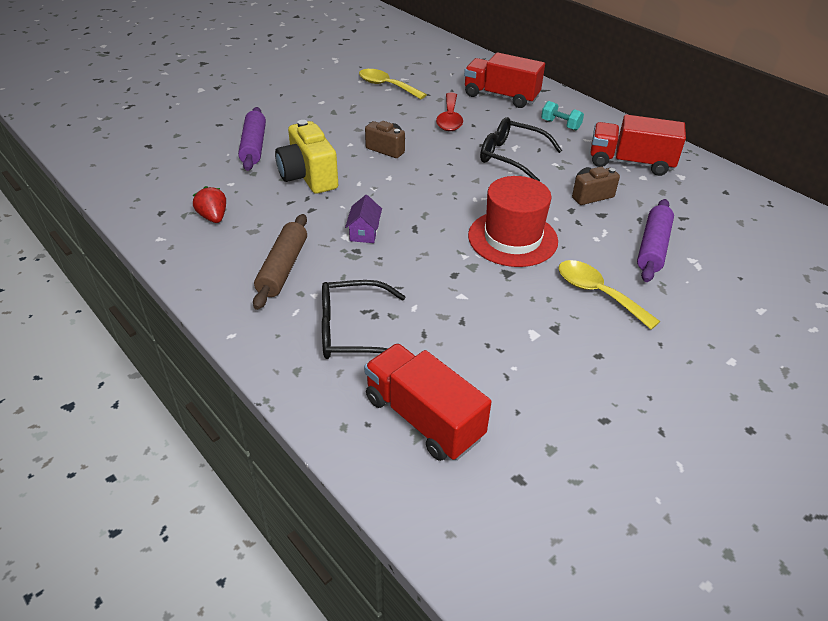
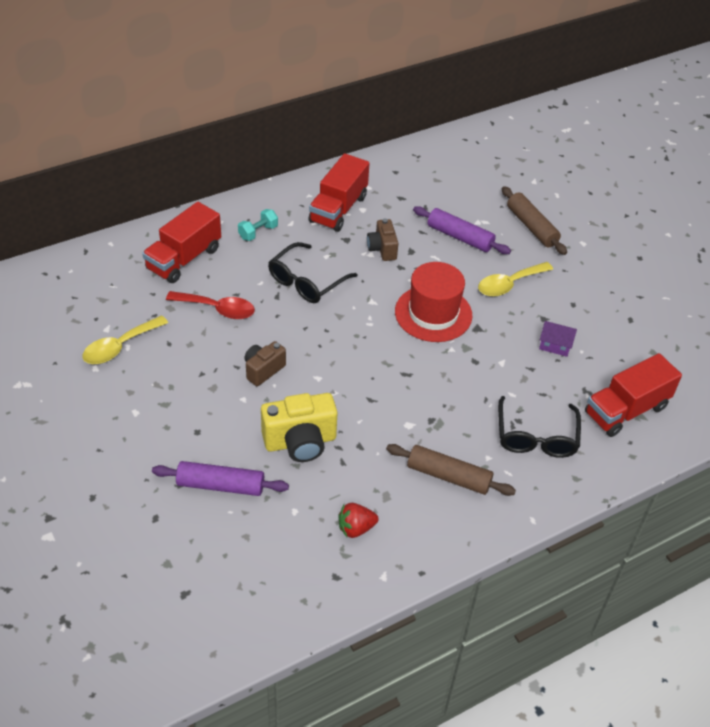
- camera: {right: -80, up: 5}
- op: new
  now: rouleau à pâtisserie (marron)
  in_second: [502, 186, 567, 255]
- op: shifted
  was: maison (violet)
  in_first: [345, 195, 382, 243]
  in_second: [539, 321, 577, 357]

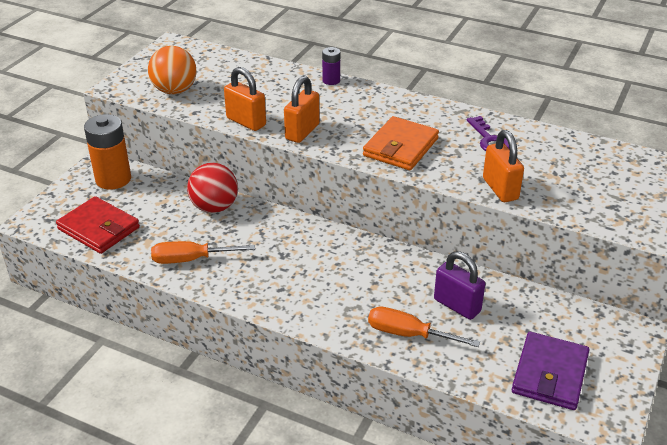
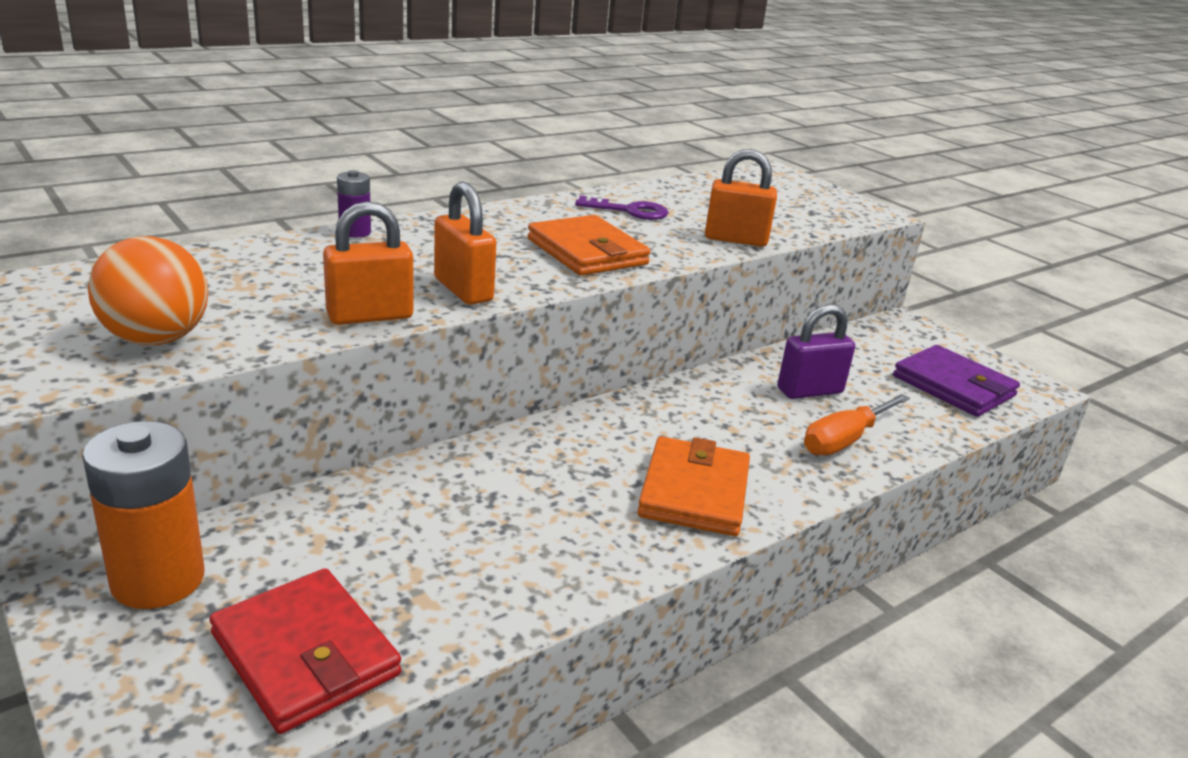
- camera: {right: -65, up: -10}
- op: rotated
  was: portefeuille (rouge)
  in_first: [56, 196, 140, 254]
  in_second: [209, 568, 401, 734]
  clockwise: 75
- op: new
  now: portefeuille (orange)
  in_second: [637, 436, 750, 536]
- op: gone
  was: tournevis (orange)
  in_first: [151, 241, 255, 264]
- op: gone
  was: balle (rouge)
  in_first: [187, 163, 238, 213]

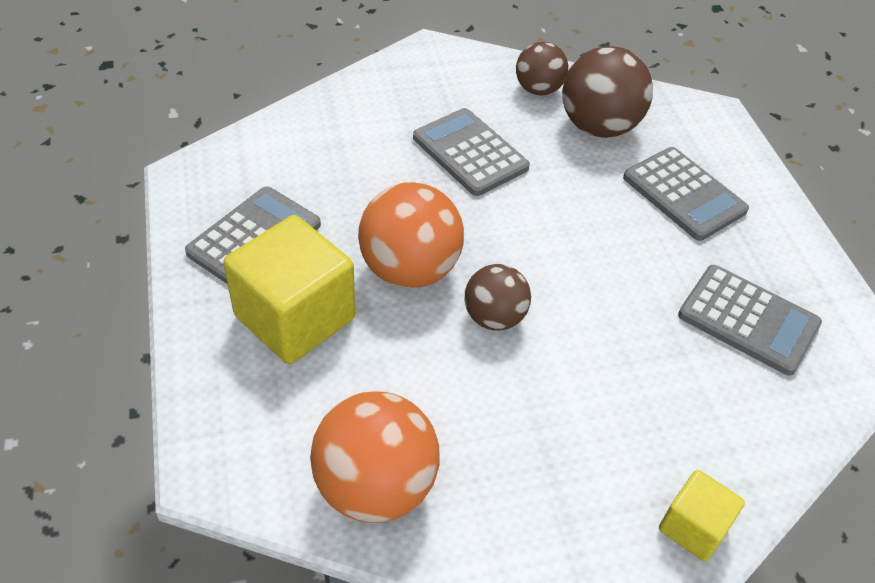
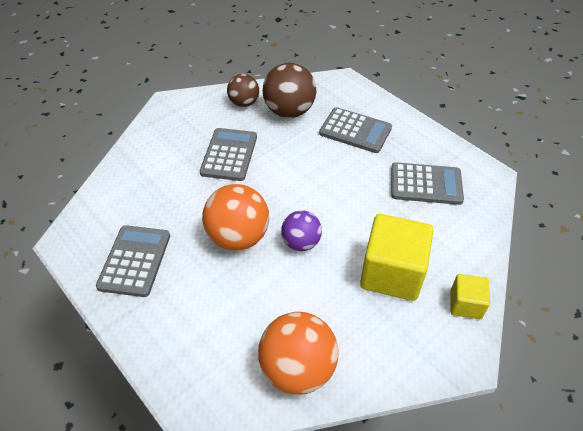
- camera: {right: -25, up: 0}
- op: rotated
  was: calculatrice (gris)
  in_first: [413, 108, 530, 196]
  in_second: [200, 128, 257, 181]
  clockwise: 75
- op: repainted
  was: balle (marron)
  now: balle (violet)
  in_first: [465, 264, 531, 331]
  in_second: [281, 210, 322, 251]
- op: shifted
  was: cube (jaune)
  in_first: [223, 215, 355, 364]
  in_second: [360, 214, 433, 301]

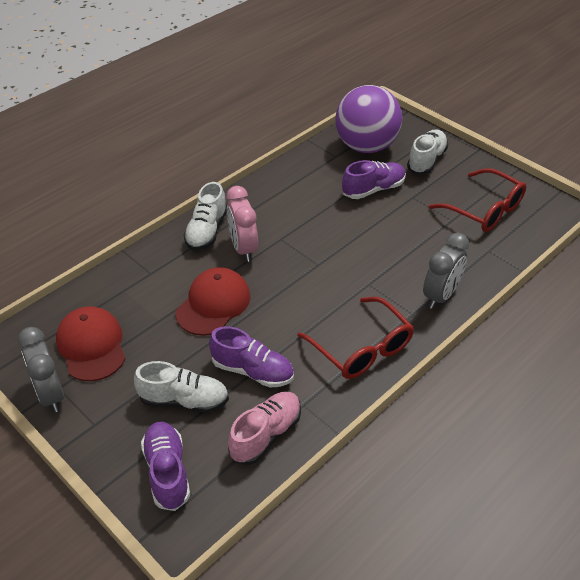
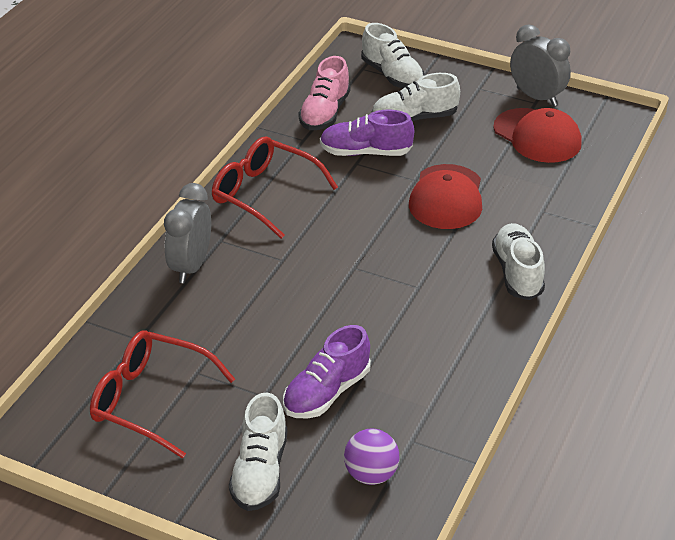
- camera: {right: 160, up: -5}
- op: scaled
  was: balle (violet)
  in_first: [335, 85, 402, 153]
  in_second: [344, 429, 399, 485]
  ratio: 0.47
- op: repainted
  was: chaussure (violet)
  now: chaussure (blanc)
  in_first: [141, 422, 190, 511]
  in_second: [361, 23, 425, 88]
- op: gone
  was: réveil (rose)
  in_first: [226, 186, 258, 262]

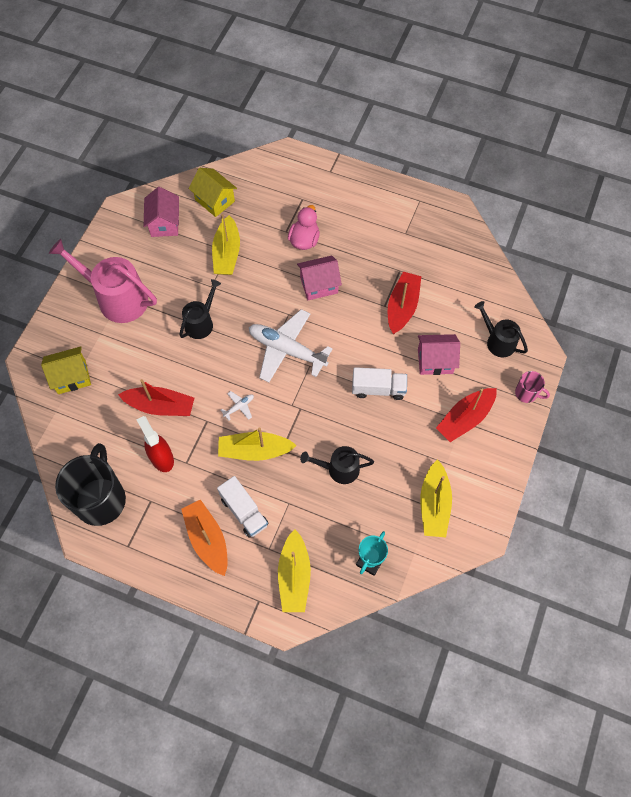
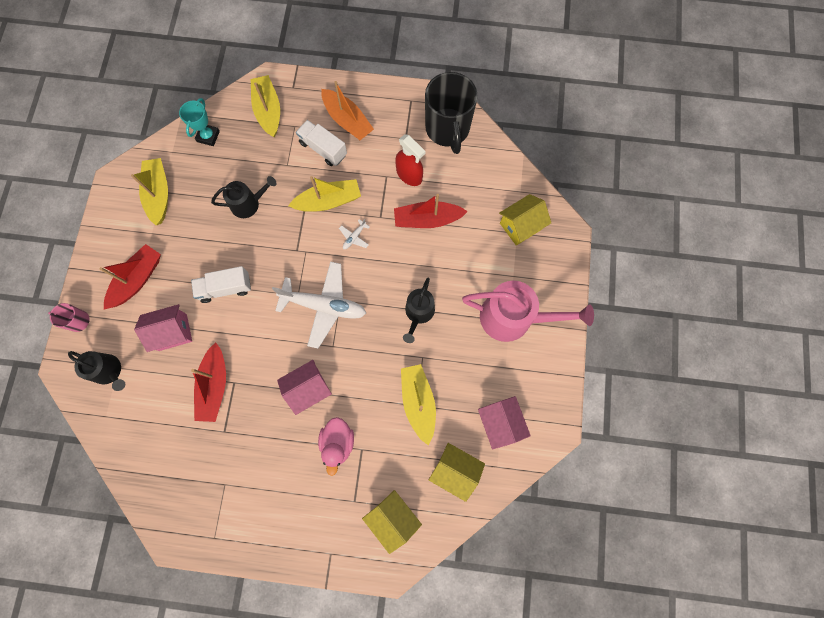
- camera: {right: 165, up: 10}
- op: new
  now: maison (jaune)
  in_second: [362, 490, 422, 554]

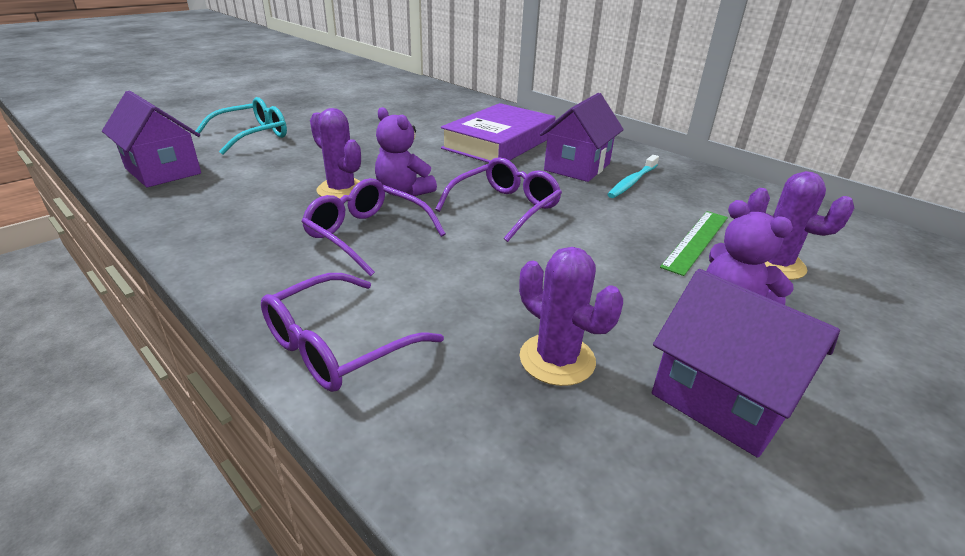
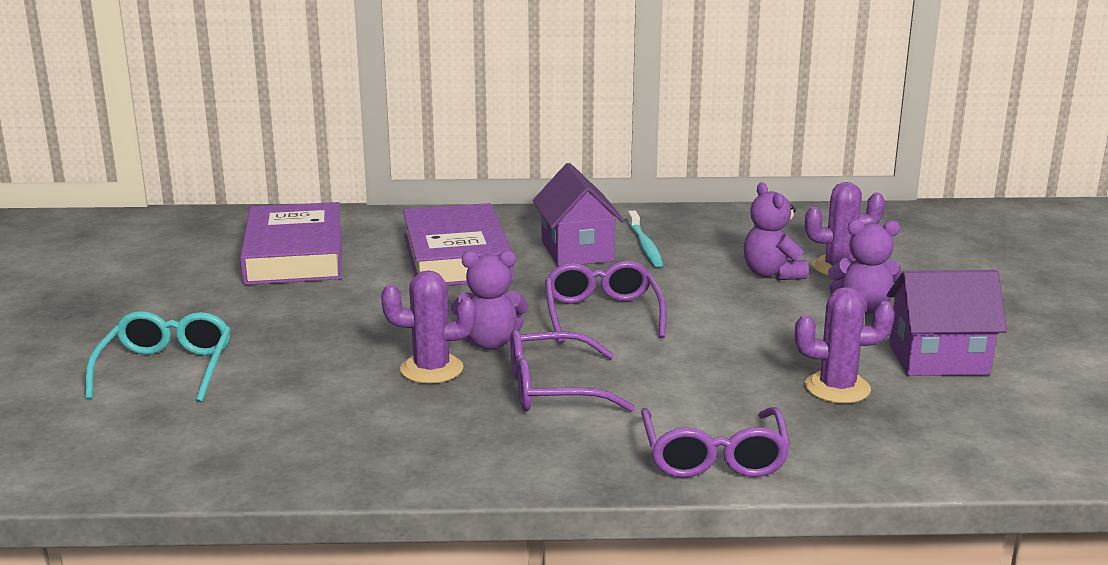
- camera: {right: -45, up: -10}
- op: new
  now: livre (violet)
  in_second: [240, 202, 341, 285]
- op: swapped
  was: règle (vert)
  now: ours en peluche (violet)
  in_first: [660, 211, 728, 276]
  in_second: [744, 182, 809, 280]
- op: gone
  was: maison (violet)
  in_first: [102, 91, 201, 187]

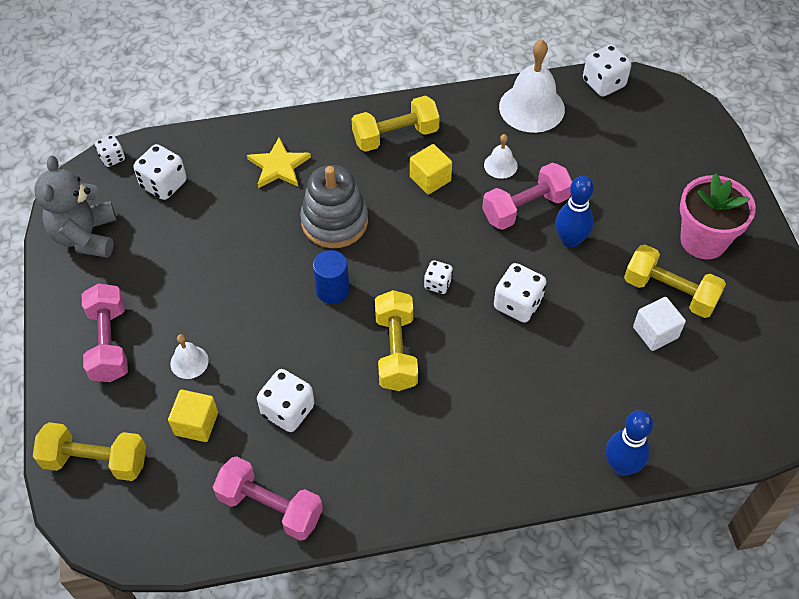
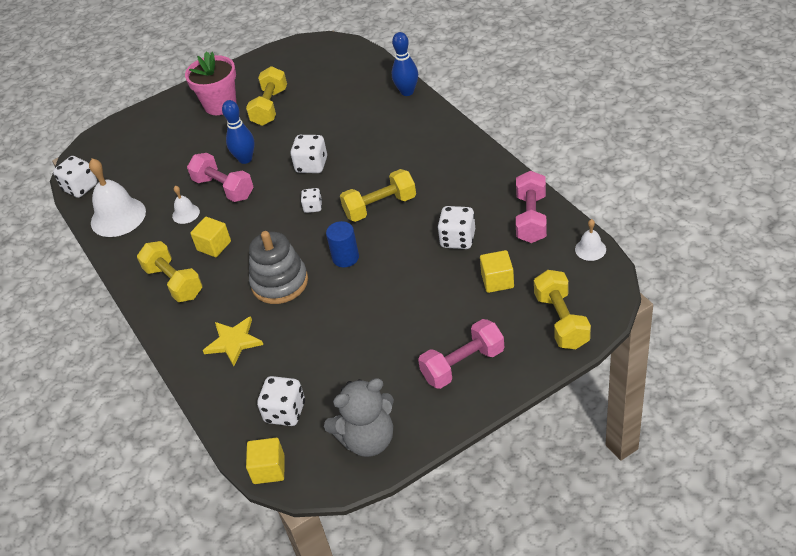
- camera: {right: -105, up: -10}
- op: swapped
  was: dé (blanc)
  now: cube (jaune)
  in_first: [95, 135, 125, 167]
  in_second: [246, 438, 285, 484]
- op: shifted
  was: cloche (blanc)
  in_first: [170, 334, 209, 379]
  in_second: [575, 219, 606, 261]
- op: gone
  was: cube (blanc)
  in_first: [633, 297, 686, 351]

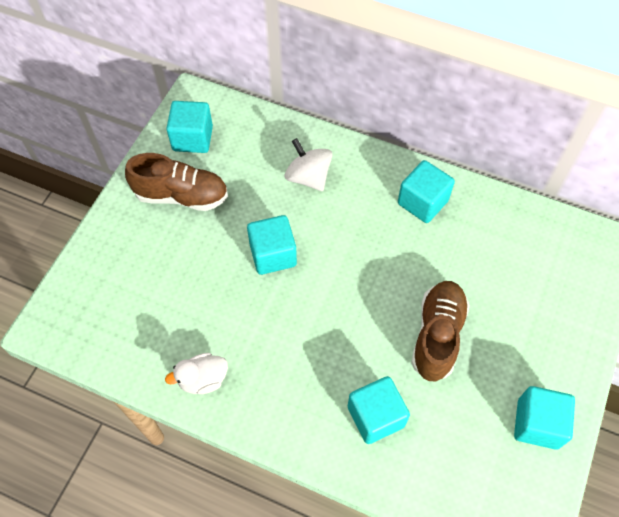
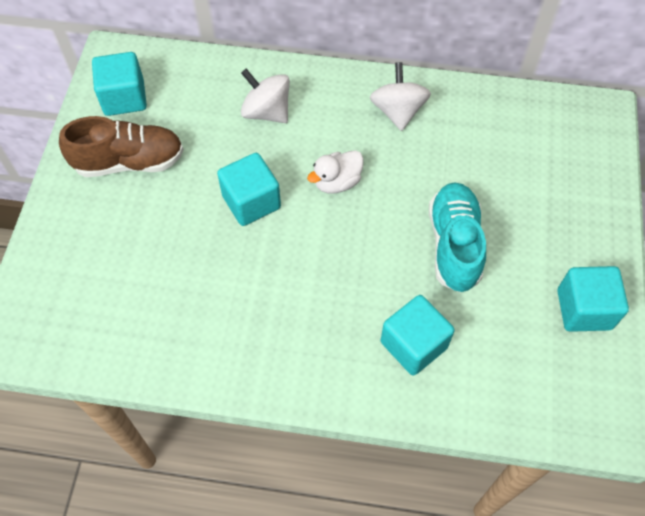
- camera: {right: -15, up: 0}
- op: shifted
  was: canard (blanc)
  in_first: [165, 353, 228, 394]
  in_second: [307, 150, 364, 194]
- op: swapped
  was: cube (turquoise)
  now: toupie (blanc)
  in_first: [398, 160, 455, 223]
  in_second: [370, 62, 431, 131]
- op: repainted
  was: chaussure (marron)
  now: chaussure (turquoise)
  in_first: [411, 281, 470, 381]
  in_second: [429, 182, 486, 292]

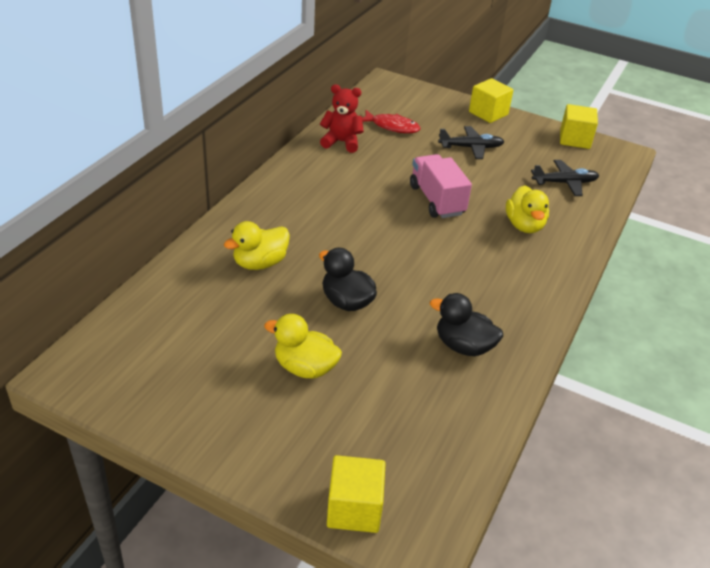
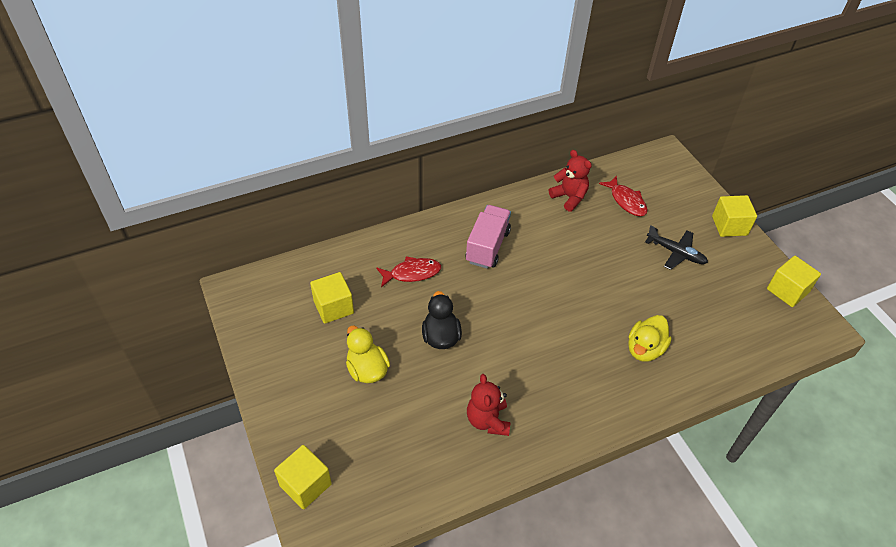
- camera: {right: 40, up: 10}
- op: new
  now: cube (jaune)
  in_second: [310, 272, 354, 324]
- op: swapped
  was: canard (jaune)
  now: poisson (rouge)
  in_first: [224, 221, 290, 270]
  in_second: [376, 256, 441, 287]
- op: shifted
  was: camion (rose)
  in_first: [410, 154, 472, 218]
  in_second: [466, 205, 511, 269]
- op: swapped
  was: canard (noir)
  now: ours en peluche (rouge)
  in_first: [430, 293, 503, 356]
  in_second: [467, 374, 510, 436]
- op: gone
  was: avion (noir)
  in_first: [531, 160, 599, 196]

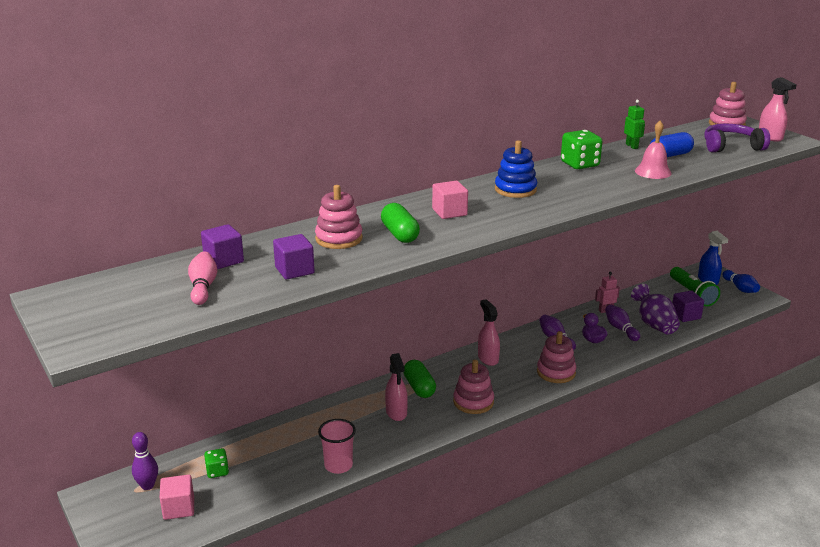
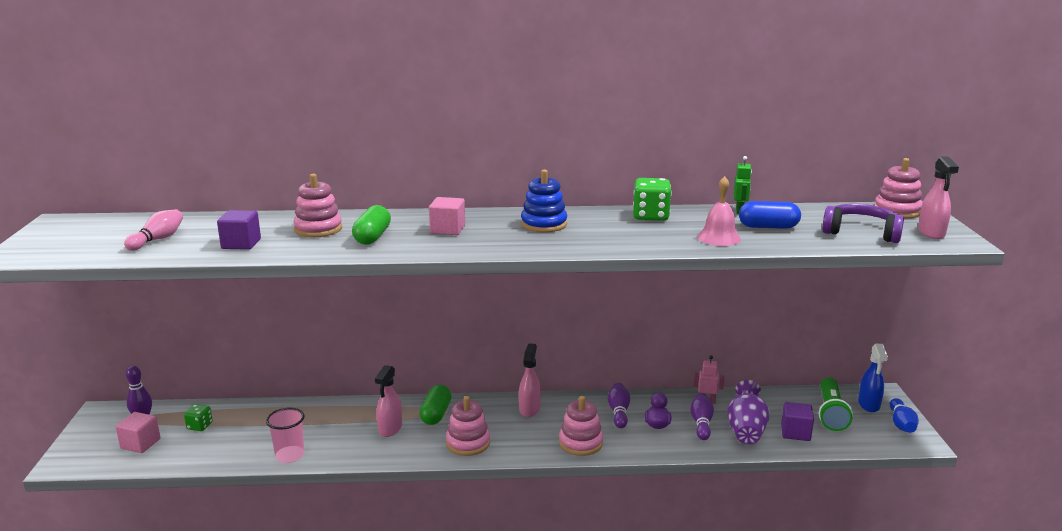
- camera: {right: 30, up: -5}
- op: gone
  was: cube (violet)
  in_first: [201, 224, 244, 269]

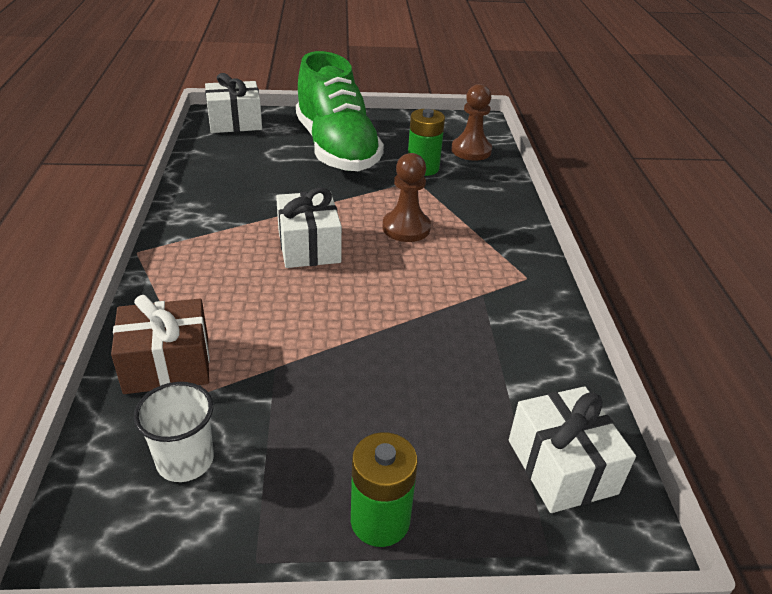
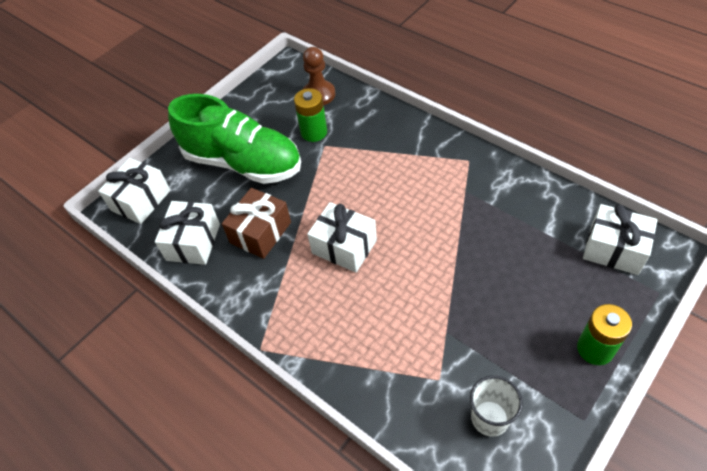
- camera: {right: -40, up: 15}
- op: new
  now: cadeau (blanc)
  in_second: [155, 201, 220, 265]
- op: shifted
  was: cadeau (marron)
  in_first: [111, 295, 210, 394]
  in_second: [222, 188, 291, 259]
- op: gone
  was: pion (marron)
  in_first: [382, 153, 431, 242]

